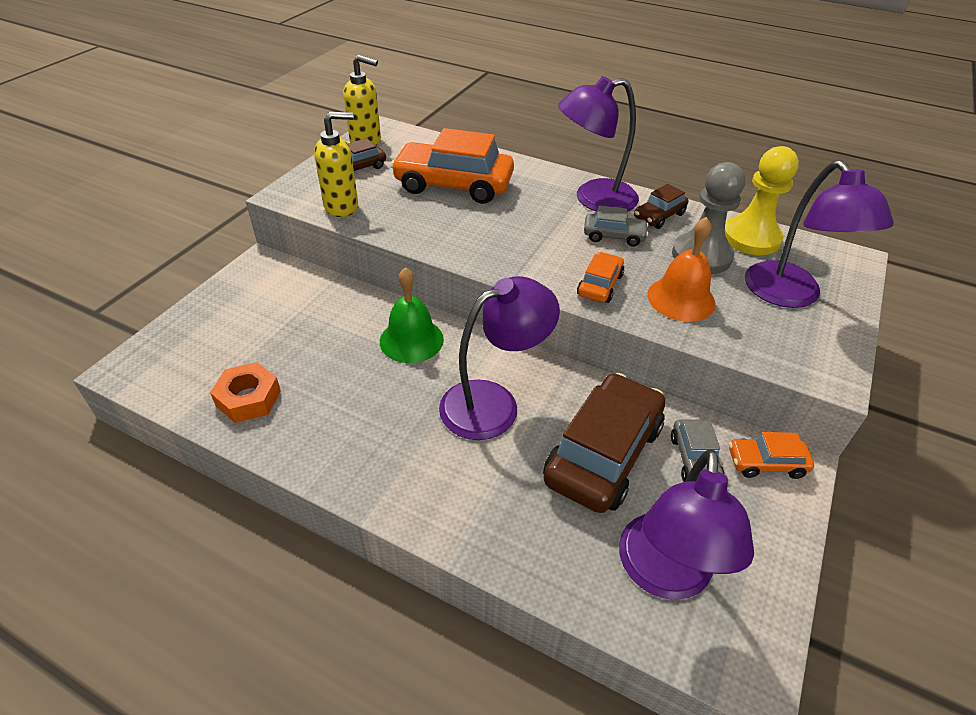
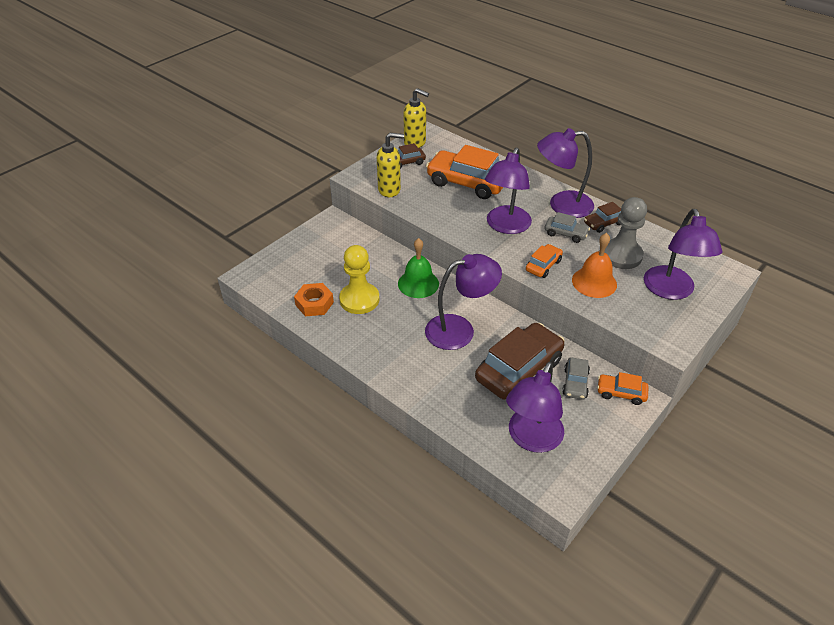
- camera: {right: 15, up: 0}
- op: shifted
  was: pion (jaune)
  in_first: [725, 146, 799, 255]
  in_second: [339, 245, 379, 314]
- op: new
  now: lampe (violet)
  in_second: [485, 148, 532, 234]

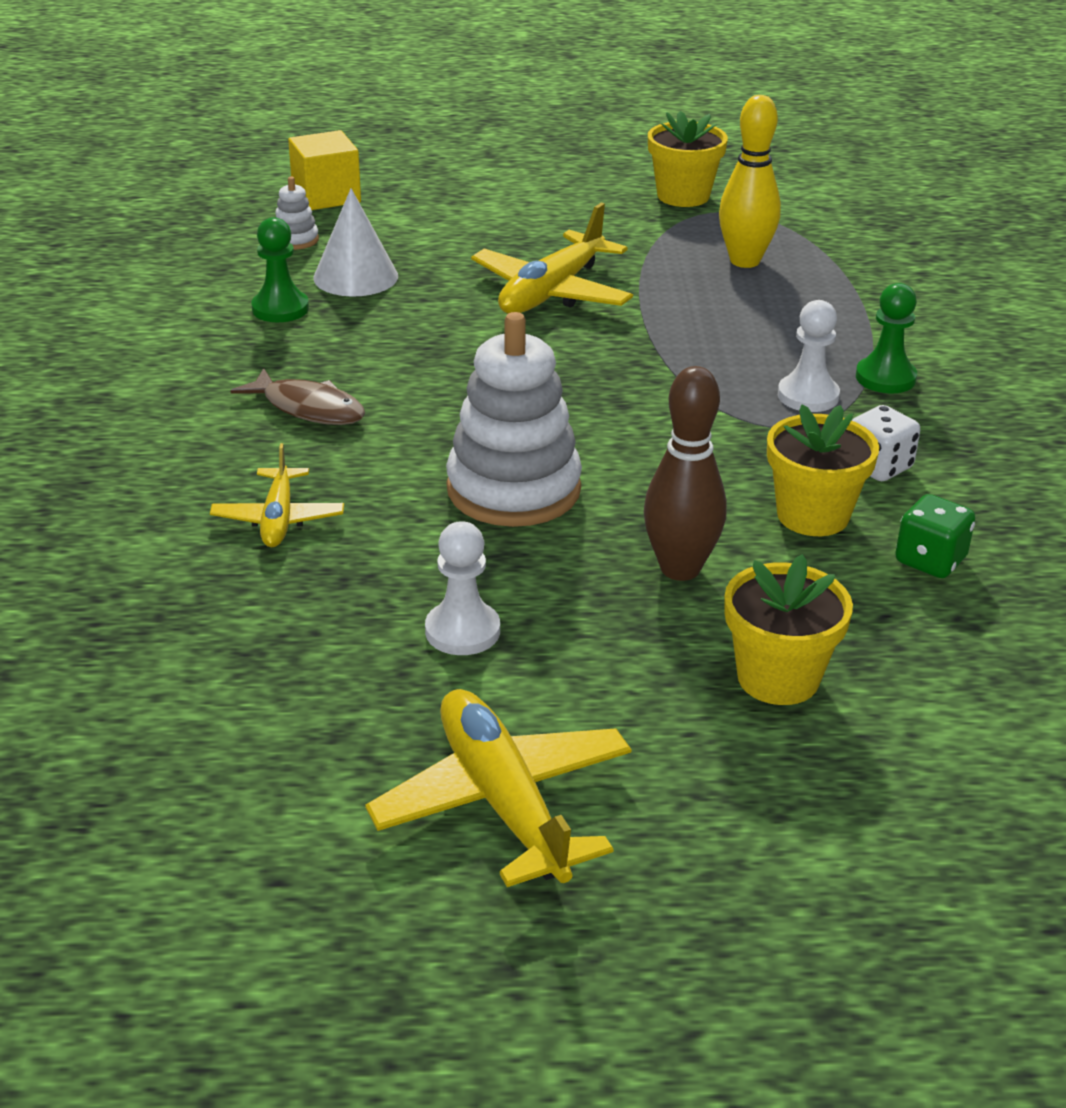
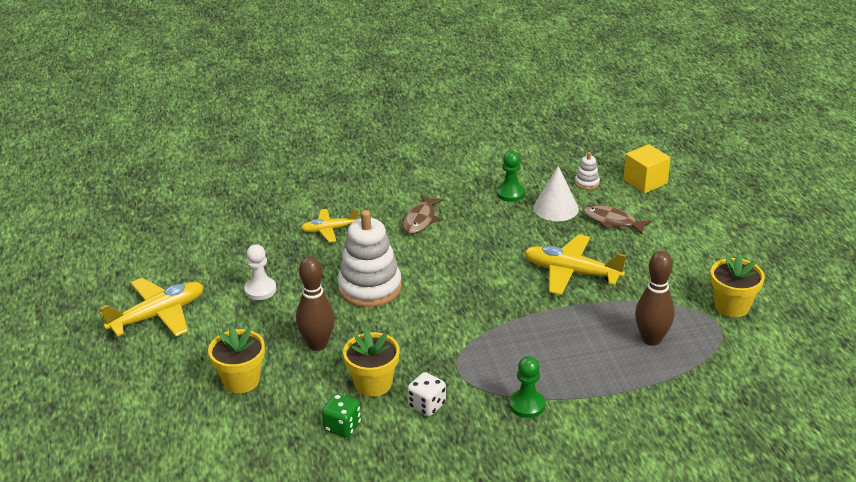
- camera: {right: 80, up: 0}
- op: new
  now: poisson (marron)
  in_second: [583, 205, 652, 235]
- op: repainted
  was: quille (jaune)
  now: quille (marron)
  in_first: [719, 95, 781, 268]
  in_second: [635, 251, 675, 346]
- op: gone
  was: pion (blanc)
  in_first: [778, 300, 840, 412]

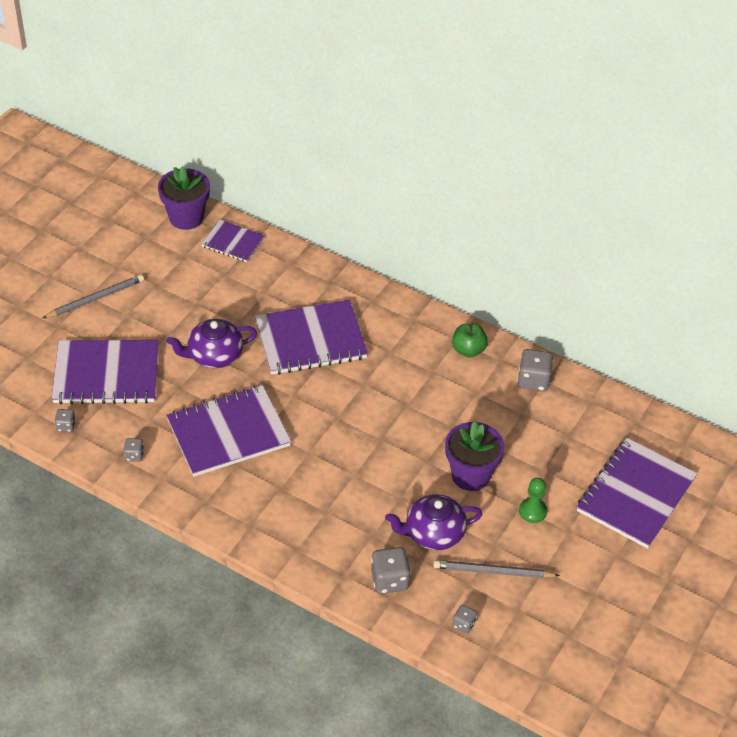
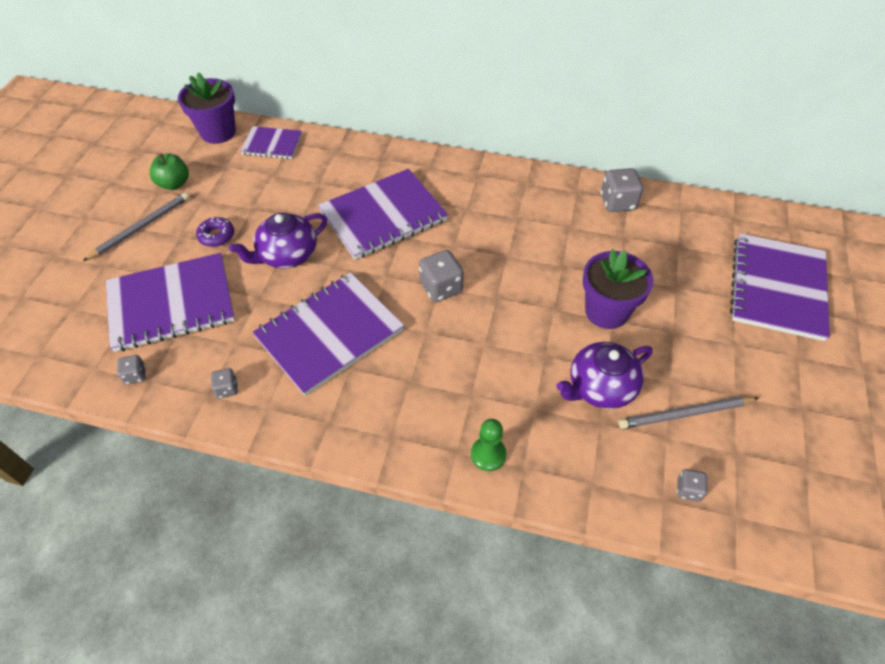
- camera: {right: -15, up: 5}
- op: shifted
  was: pomme (vert)
  in_first: [452, 323, 488, 358]
  in_second: [150, 153, 189, 190]
- op: new
  now: beignet (violet)
  in_second: [196, 217, 234, 247]
- op: shifted
  was: dé (gris)
  in_first: [371, 547, 411, 594]
  in_second: [419, 250, 464, 302]
- op: shifted
  was: pion (vert)
  in_first: [519, 478, 547, 523]
  in_second: [471, 419, 507, 471]

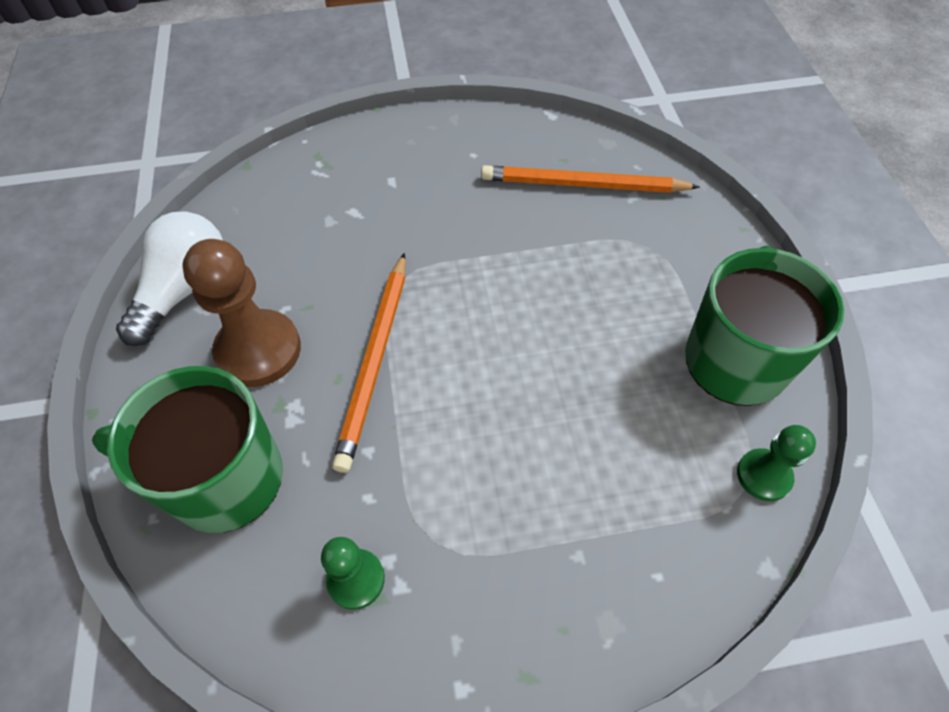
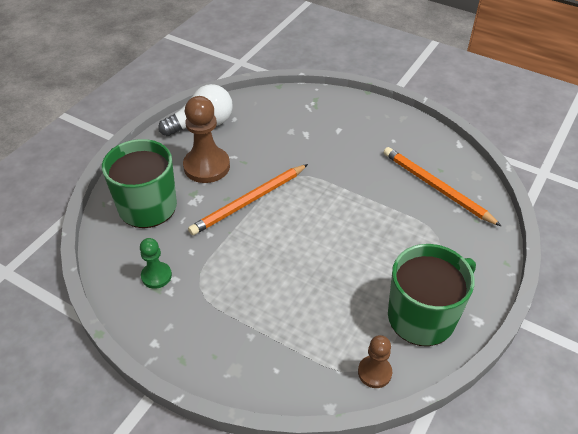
- camera: {right: 40, up: -10}
- op: repainted
  was: pion (vert)
  now: pion (marron)
  in_first: [737, 425, 816, 501]
  in_second: [358, 335, 392, 388]

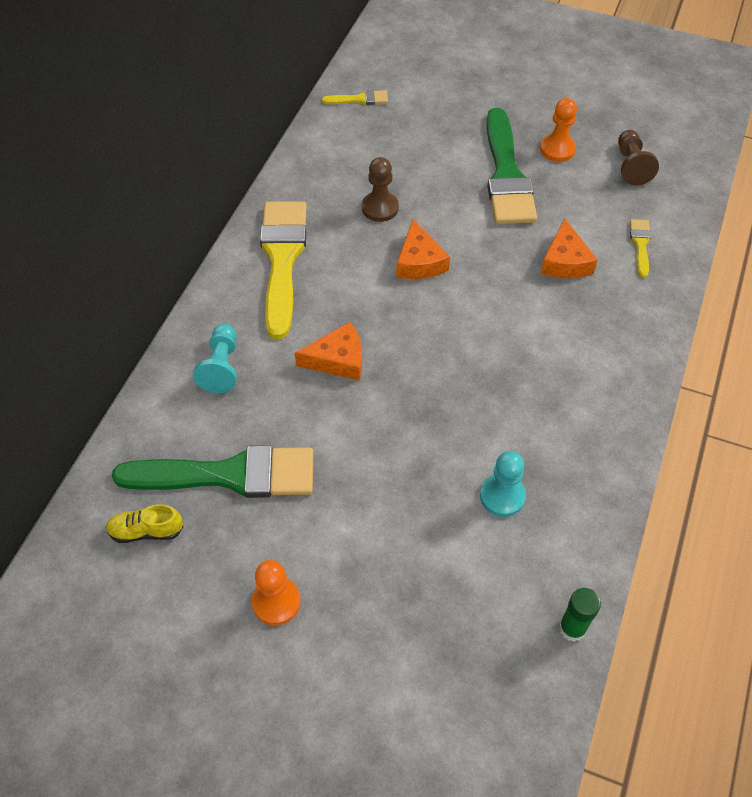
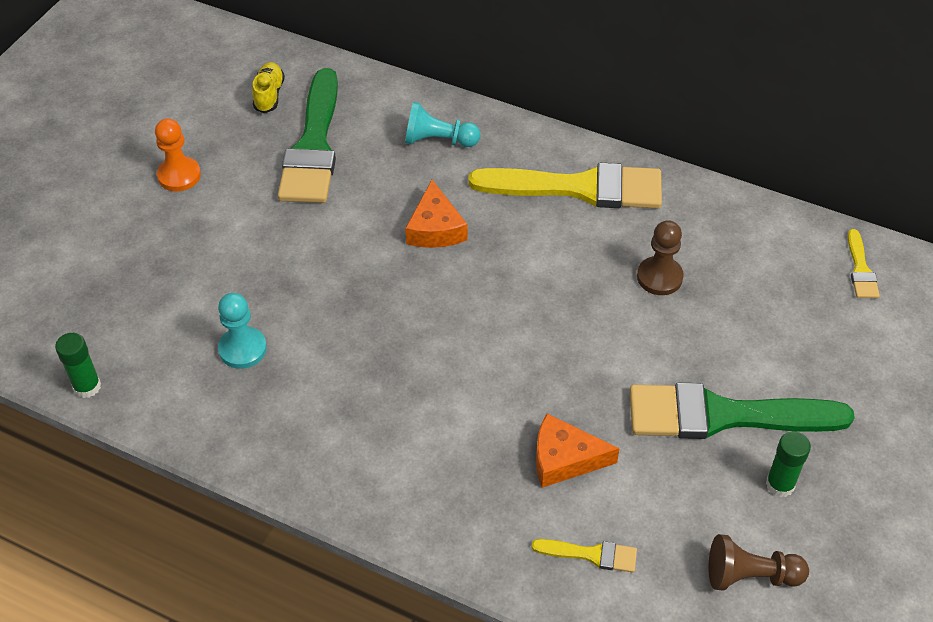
- camera: {right: 95, up: -5}
- op: swapped
  was: pion (orange)
  now: bâton de colle (vert)
  in_first: [540, 98, 577, 162]
  in_second: [766, 431, 811, 497]
- op: gone
  was: fromage (orange)
  in_first: [396, 219, 450, 279]

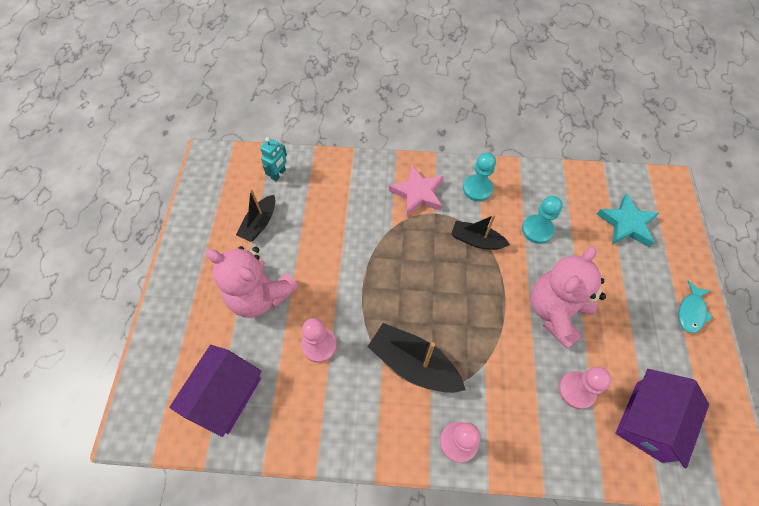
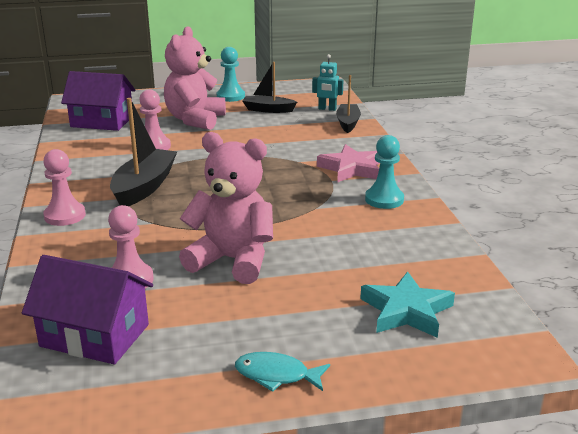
- camera: {right: 75, up: -35}
- op: shifted
  was: pion (turquoise)
  in_first: [522, 196, 563, 244]
  in_second: [217, 47, 245, 102]
- op: shifted
  was: bateau (noir)
  in_first: [451, 215, 510, 250]
  in_second: [336, 75, 361, 133]

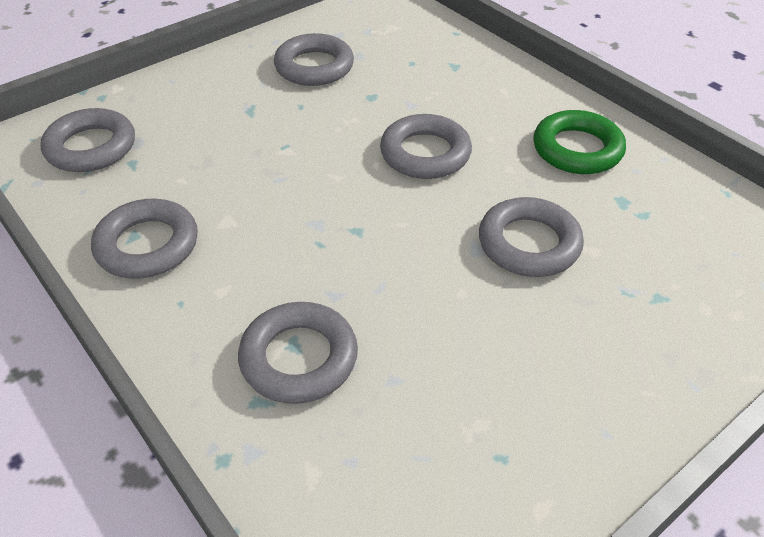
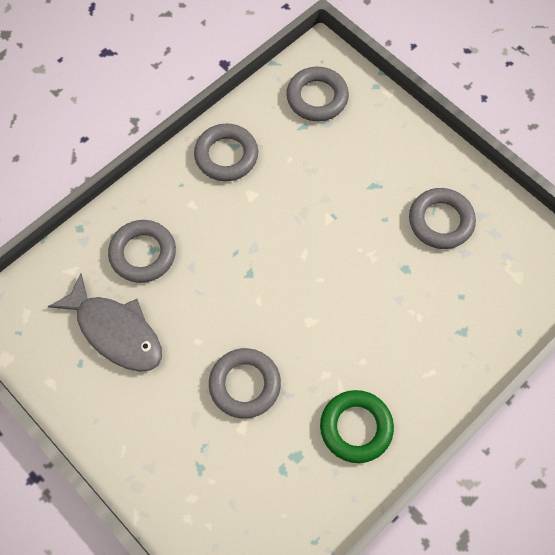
- camera: {right: 85, up: 20}
- op: new
  now: poisson (gris)
  in_second: [48, 273, 162, 372]
- op: gone
  was: anneau (gris)
  in_first: [380, 114, 472, 179]

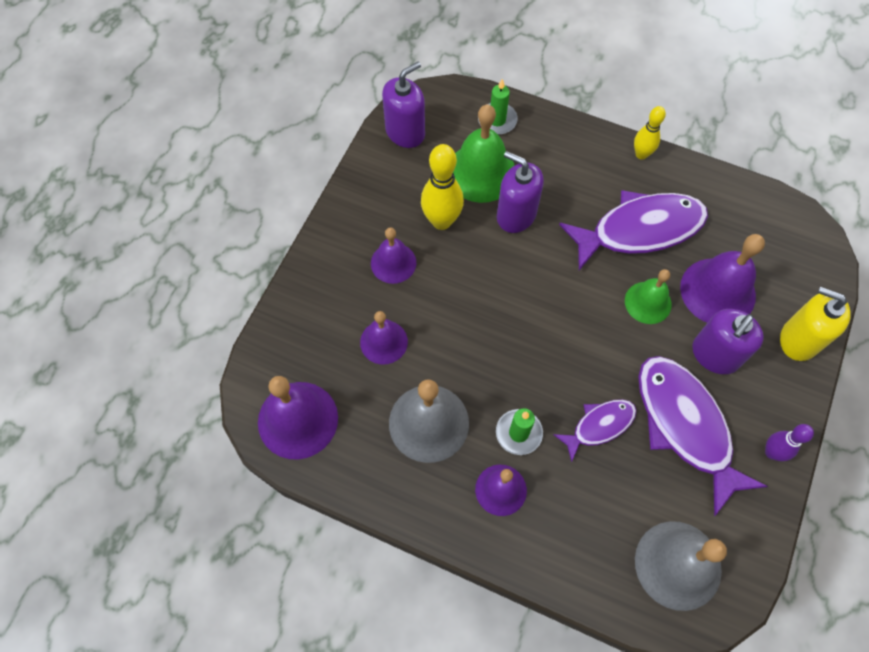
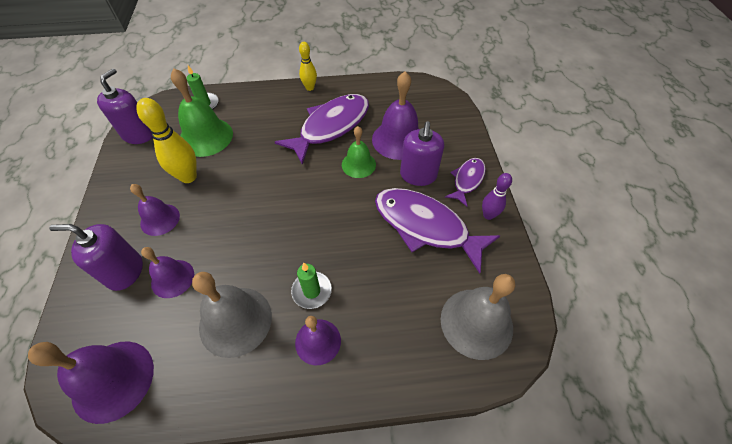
- camera: {right: -30, up: -10}
- op: shifted
  was: distributeur de savon (violet)
  in_first: [497, 151, 544, 233]
  in_second: [49, 224, 143, 291]
- op: shifted
  was: poisson (violet)
  in_first: [553, 399, 637, 462]
  in_second: [445, 158, 486, 207]
- op: gone
  was: distributeur de savon (jaune)
  in_first: [780, 287, 851, 361]

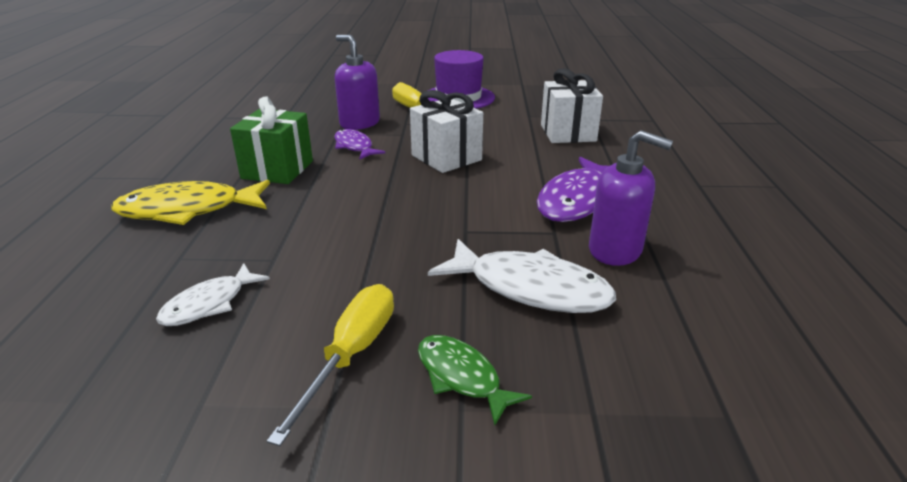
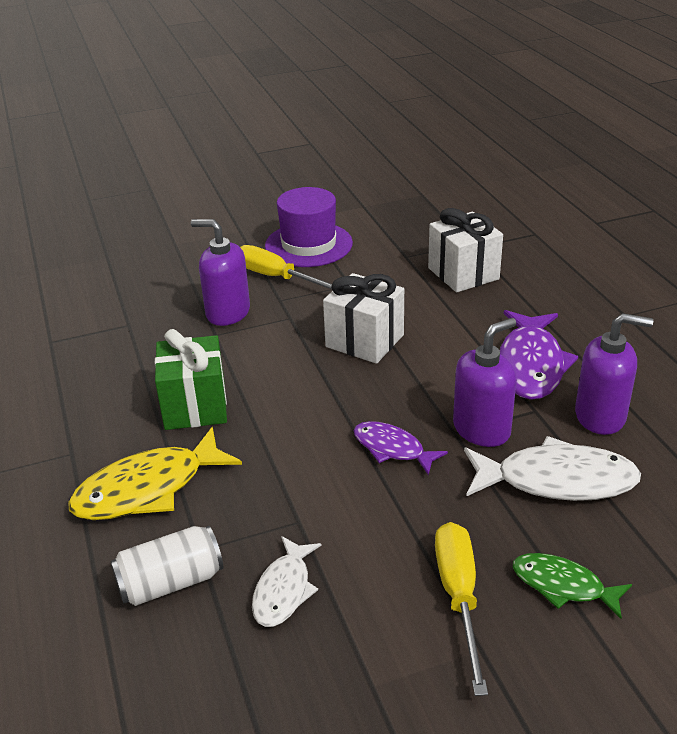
- camera: {right: -20, up: 5}
- op: new
  now: canette (blanc)
  in_second: [111, 526, 224, 606]
- op: shifted
  was: poisson (violet)
  in_first: [334, 129, 385, 160]
  in_second: [354, 421, 448, 475]
- op: new
  now: distributeur de savon (violet)
  in_second: [453, 318, 517, 447]

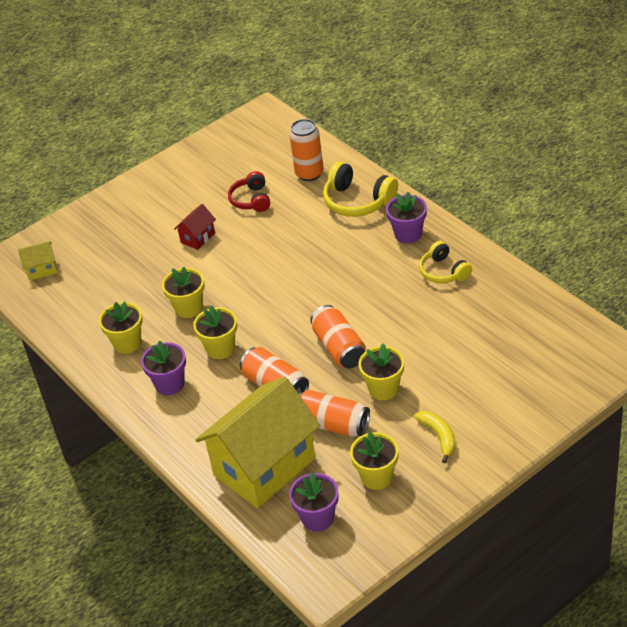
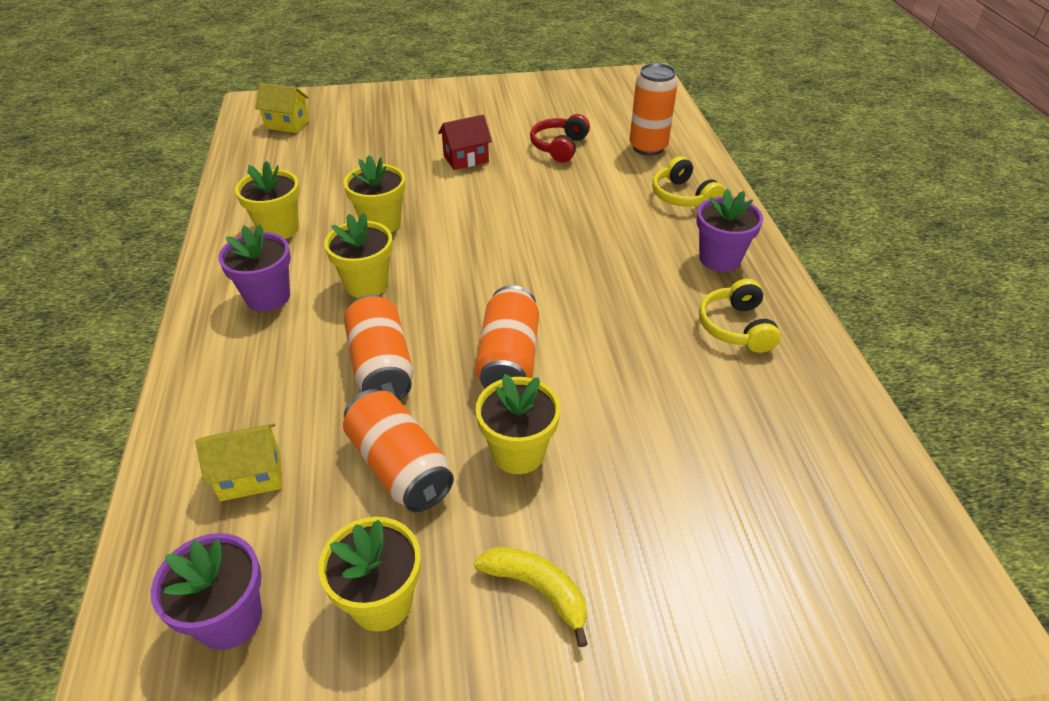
- camera: {right: 25, up: 0}
- op: scaled
  was: maison (jaune)
  in_first: [195, 376, 320, 508]
  in_second: [196, 423, 282, 501]
  ratio: 0.41
- op: rotated
  was: banane (jaune)
  in_first: [414, 411, 455, 463]
  in_second: [474, 547, 588, 647]
  clockwise: -60
- op: scaled
  was: casque audio (jaune)
  in_first: [323, 162, 398, 217]
  in_second: [652, 156, 724, 207]
  ratio: 0.66

